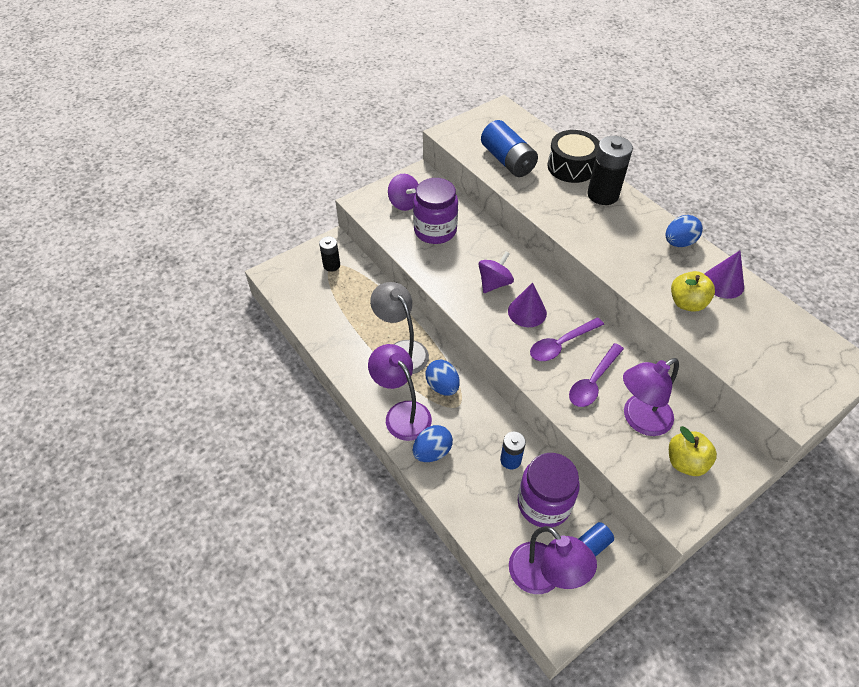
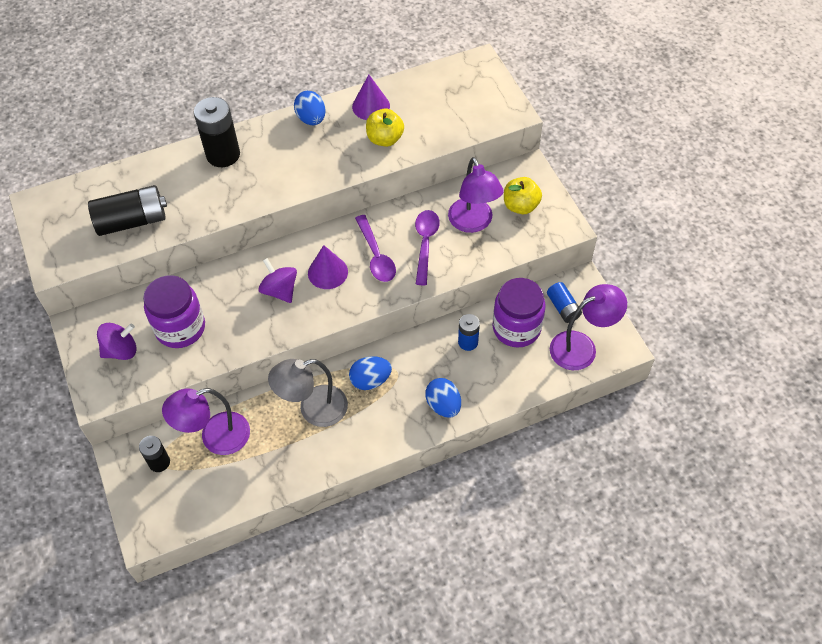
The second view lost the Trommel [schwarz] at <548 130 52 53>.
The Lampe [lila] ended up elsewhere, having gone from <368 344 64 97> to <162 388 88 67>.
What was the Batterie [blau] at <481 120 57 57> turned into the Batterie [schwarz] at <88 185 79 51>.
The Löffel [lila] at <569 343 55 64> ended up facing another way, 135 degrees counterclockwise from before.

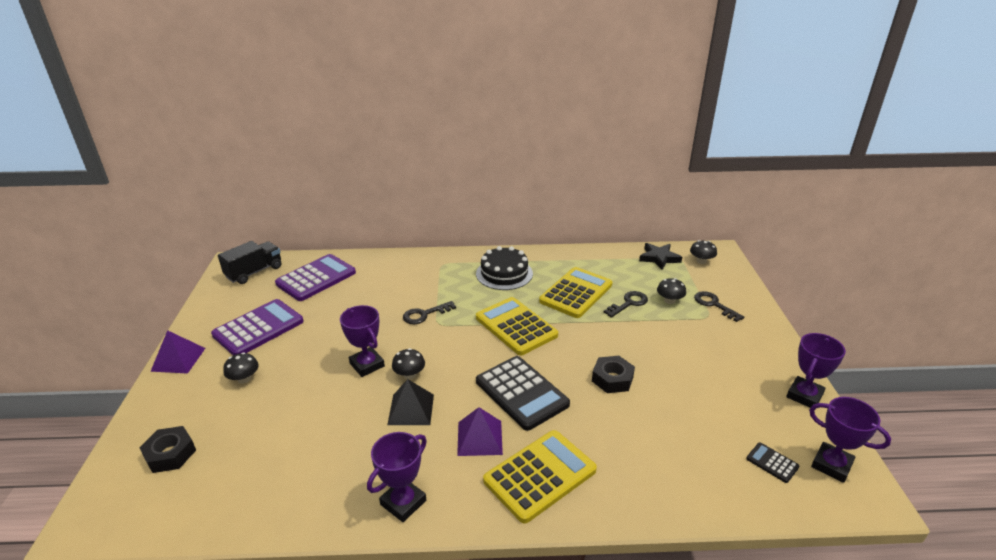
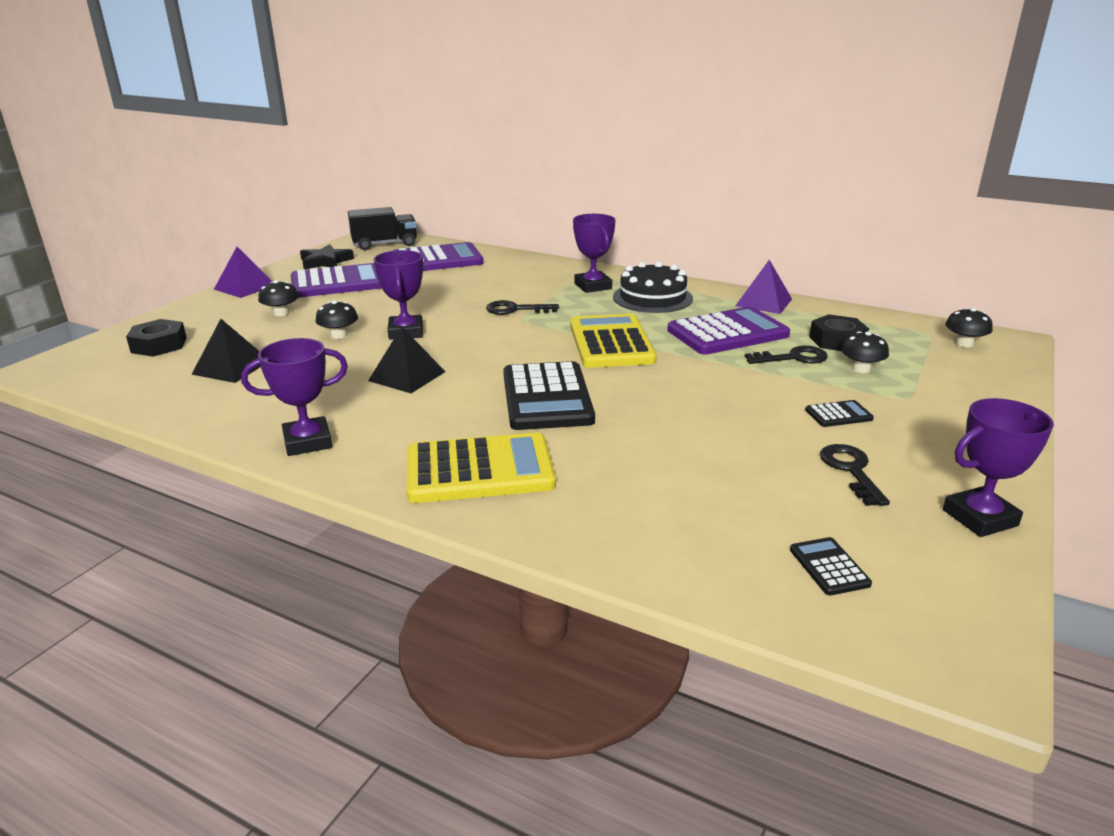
The second view gained the Pyramide [schwarz] at <191 319 70 64>.
The second view gained the Taschenrechner [schwarz] at <805 400 69 27>.
The Pilz [schwarz] ended up elsewhere, having gone from <392 348 33 31> to <315 300 43 39>.
The Pyramide [lila] ended up elsewhere, having gone from <457 407 46 49> to <735 260 57 54>.
The Sechskantmutter [schwarz] ended up elsewhere, having gone from <592 356 43 37> to <809 314 60 37>.
The Stern [schwarz] ended up elsewhere, having gone from <639 243 43 27> to <300 244 54 25>.
The Schlüssel [schwarz] ended up elsewhere, having gone from <694 291 50 31> to <820 444 70 62>.
The Pokal [lila] ended up elsewhere, having gone from <809 397 82 86> to <573 214 42 79>.
What was the Taschenrechner [gelb] at <539 267 73 51> turned into the Taschenrechner [lila] at <667 307 123 48>.

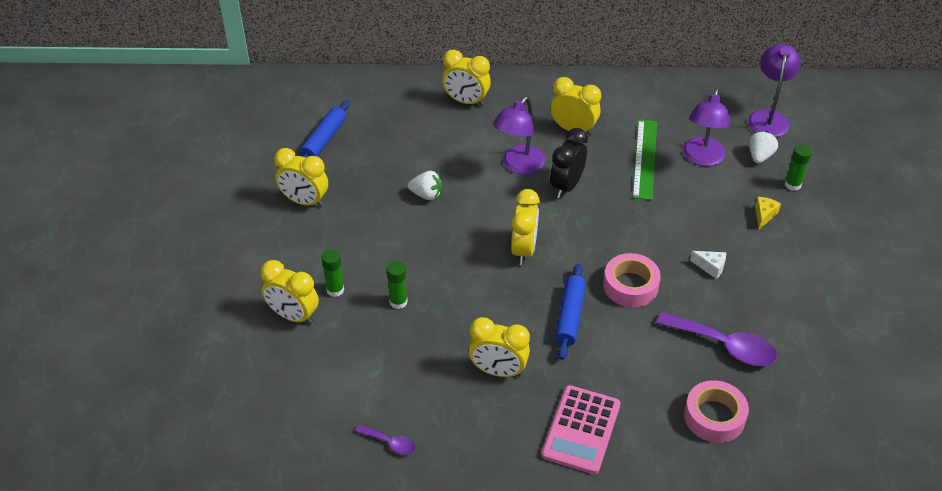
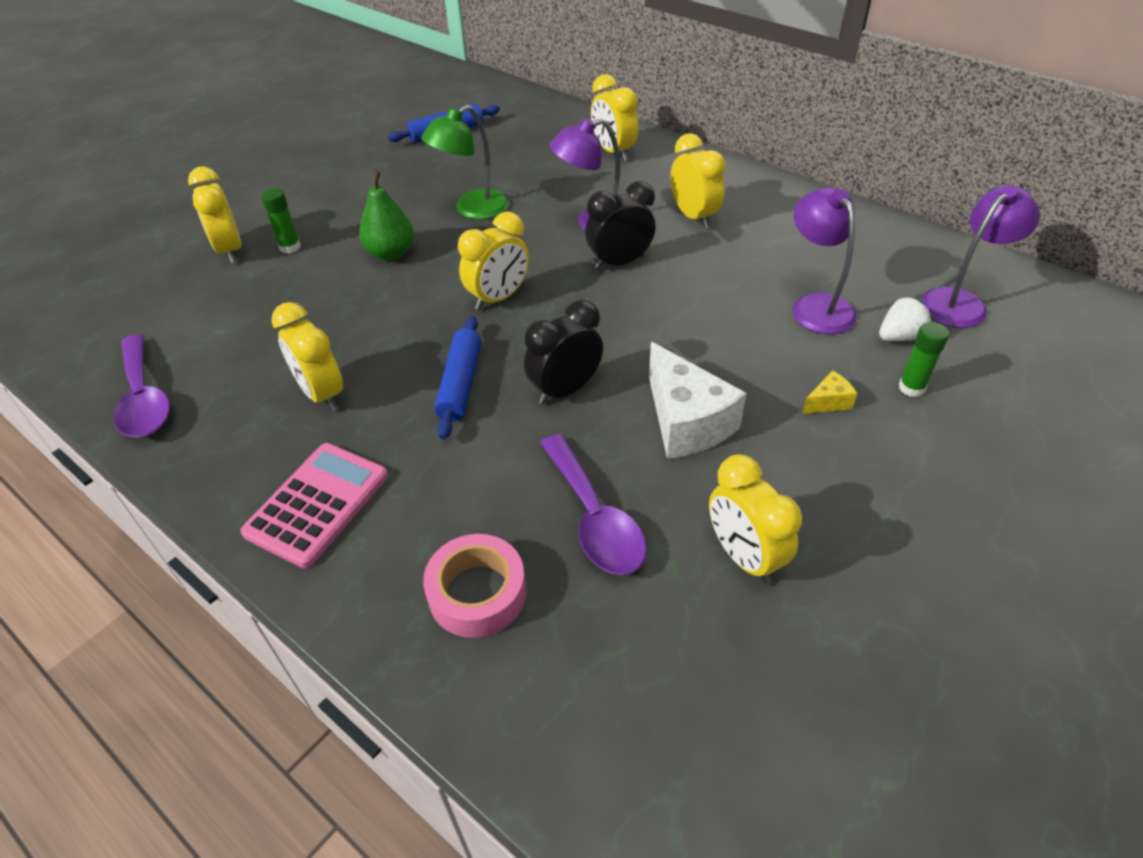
The second view lost the Klebestift [grün] at <387 261 21 48>.
The second view lost the Lineal [grün] at <633 120 24 80>.
The second view gained the Birne [grün] at <359 170 55 90>.
The Wecker [gelb] ended up elsewhere, having gone from <274 148 54 59> to <709 454 93 131>.
Where the Erdbeere [weiß] stood at <408 171 34 29>, the Lampe [grün] came to stand at <421 105 88 115>.
Where the Klebeband [rosa] stood at <603 253 58 54>, the Wecker [schwarz] came to stand at <524 300 79 105>.
The Taschenrechner [rosa] at <542 385 79 89> ended up facing another way, 150 degrees clockwise from before.
The Nudelholz [blau] at <555 263 31 97> ended up facing another way, 45 degrees counterclockwise from before.
The Lampe [lila] at <683 88 48 78> ended up facing another way, 105 degrees clockwise from before.
The size of the Löffel [lila] at <355 425 61 30> changed by a factor of 1.98.
The size of the Käse [weiß] at <690 251 36 28> changed by a factor of 2.22.

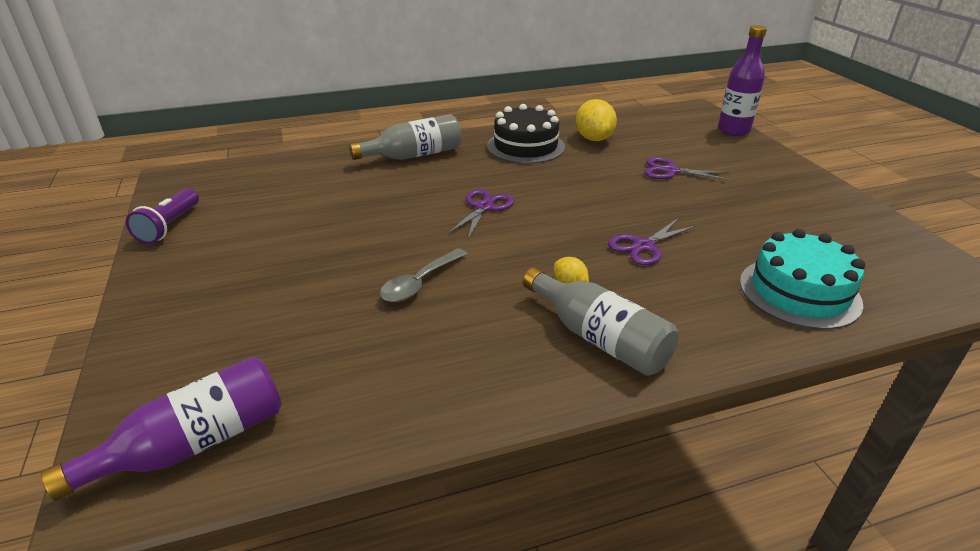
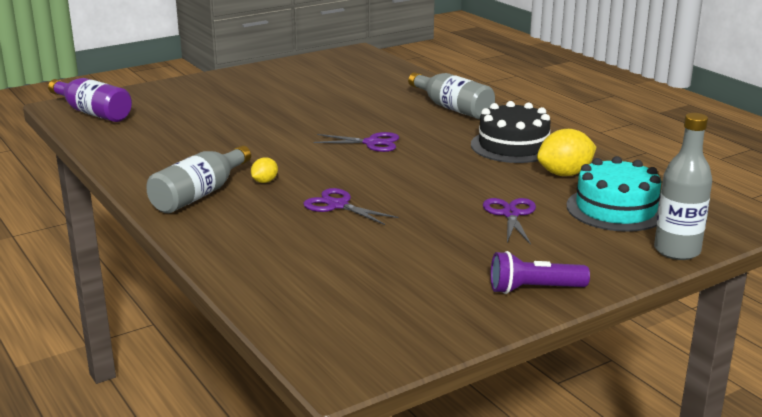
The second view lost the Löffel [grau] at <380 248 88 54>.
The Taschenlampe [lila] ended up elsewhere, having gone from <126 188 73 56> to <490 251 100 43>.
The Kuchen [türkis] ended up elsewhere, having gone from <740 229 125 101> to <567 156 94 76>.
What was the Flasche [lila] at <718 25 49 111> turned into the Flasche [grau] at <654 113 58 147>.

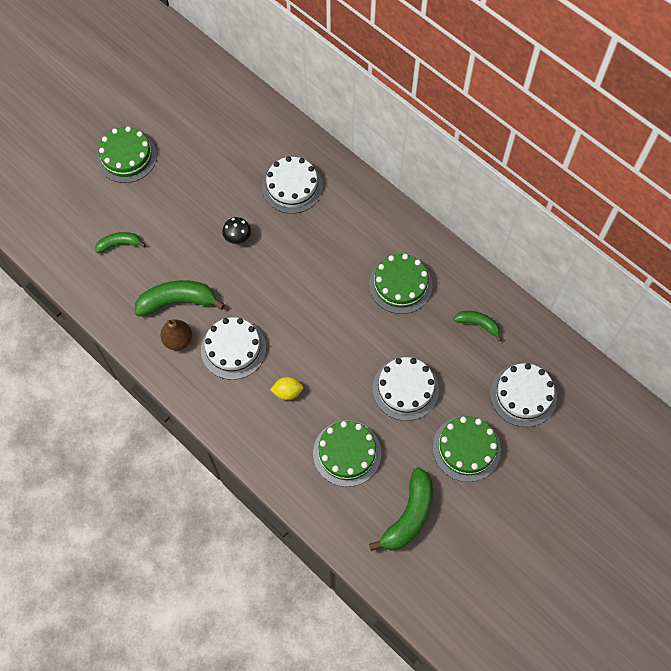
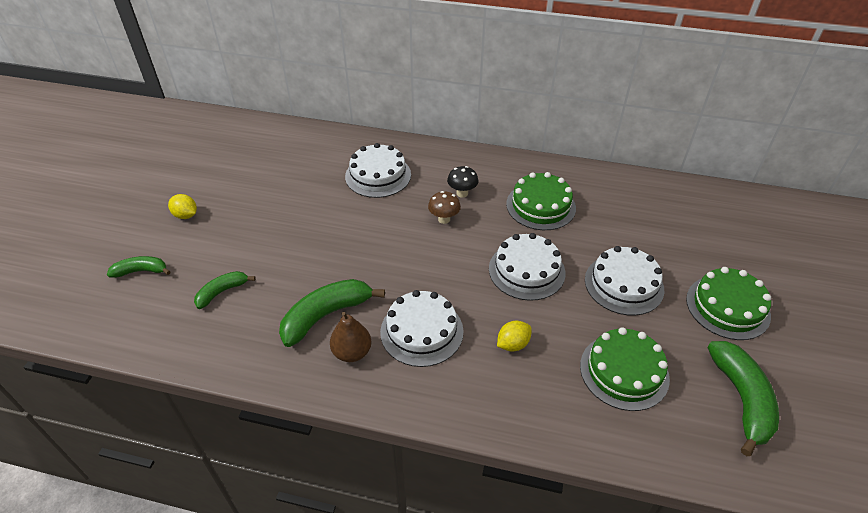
The second view gained the Pilz [braun] at <428 191 33 33>.
The Pilz [schwarz] ended up elsewhere, having gone from <222 217 29 27> to <447 166 31 32>.
The Banane [grün] ended up elsewhere, having gone from <454 311 48 30> to <107 256 64 22>.
The Kuchen [weiß] ended up elsewhere, having gone from <490 363 67 64> to <489 233 77 68>.
Where the Kuchen [grün] stood at <97 126 60 57>, the Zitrone [gelb] came to stand at <168 194 29 25>.

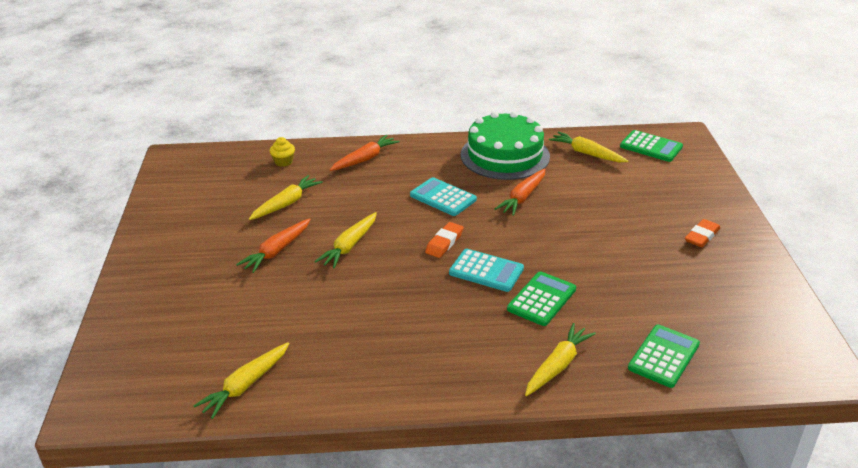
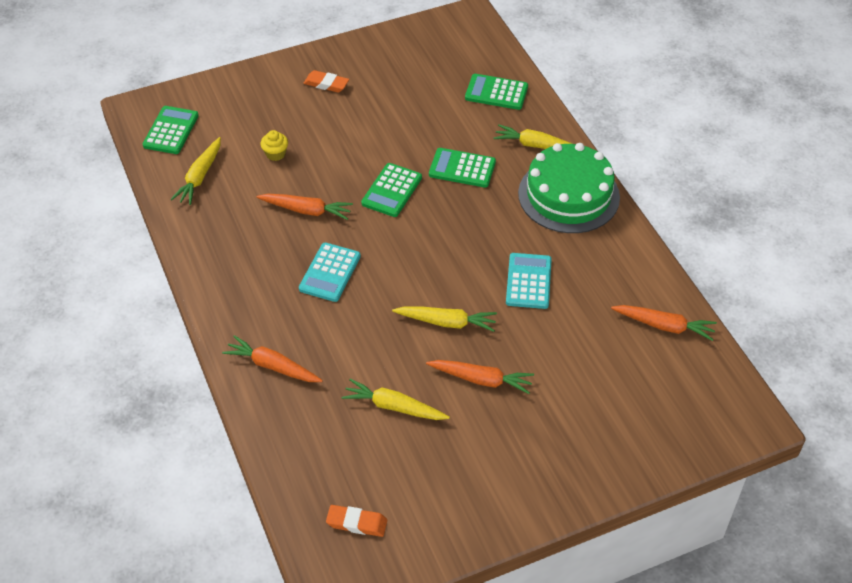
The second view gained the Taschenrechner [grün] at <361 163 61 54>.
The Muffin [gelb] ended up elsewhere, having gone from <270 137 25 30> to <260 130 28 31>.
The Radiergummi [orange] ended up elsewhere, having gone from <425 222 38 36> to <326 505 61 32>.
The Taschenrechner [türkis] ended up elsewhere, having gone from <449 249 75 43> to <506 253 46 56>.
The Kuchen [grün] ended up elsewhere, having gone from <461 111 89 69> to <518 143 102 90>.
What was the Karotte [gelb] at <193 342 97 77> turned into the Karotte [orange] at <611 305 106 36>.

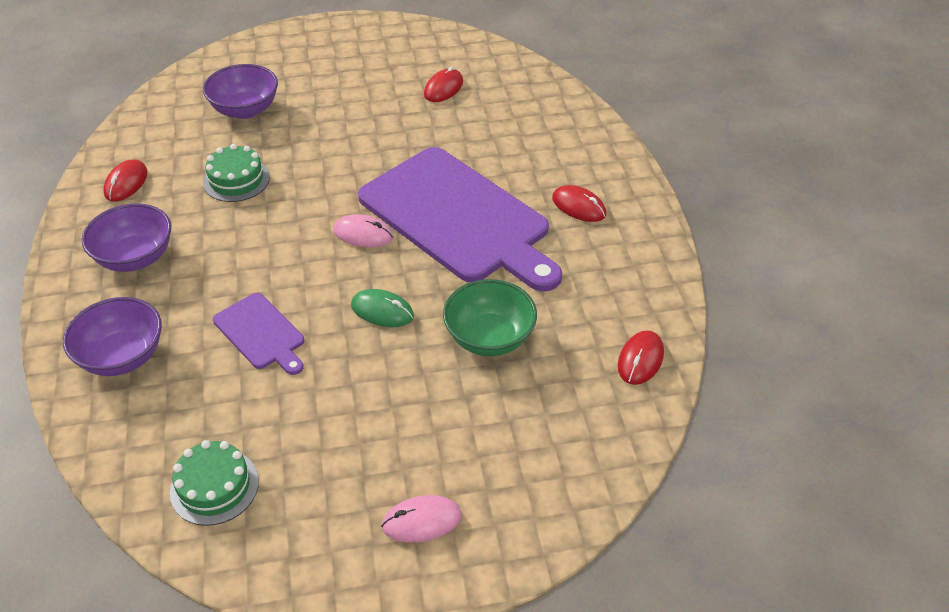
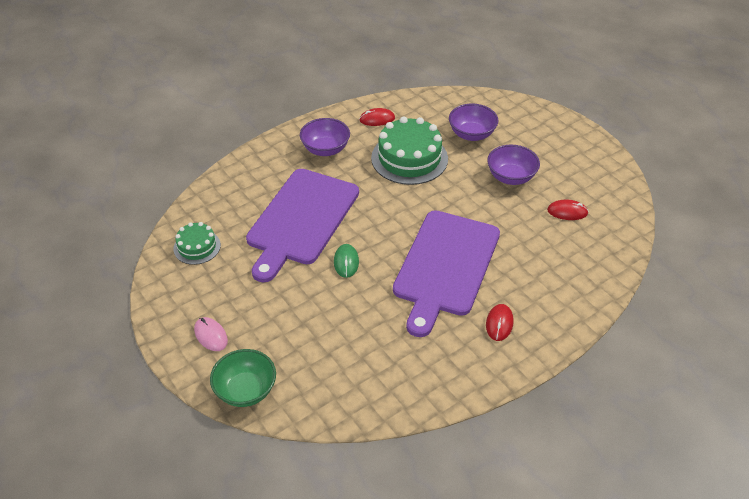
The second view lost the Computermaus [rosa] at <333 214 60 34>.
The second view lost the Computermaus [rot] at <618 330 46 55>.
The Schüssel [lila] ended up elsewhere, having gone from <63 297 99 79> to <487 145 53 40>.
The Schüssel [grün] ended up elsewhere, having gone from <443 279 94 77> to <210 349 66 58>.
The size of the Kuchen [grün] at <203 144 67 58> changed by a factor of 1.82.
The size of the Schneidebrett [lila] at <213 293 91 82> changed by a factor of 2.22.

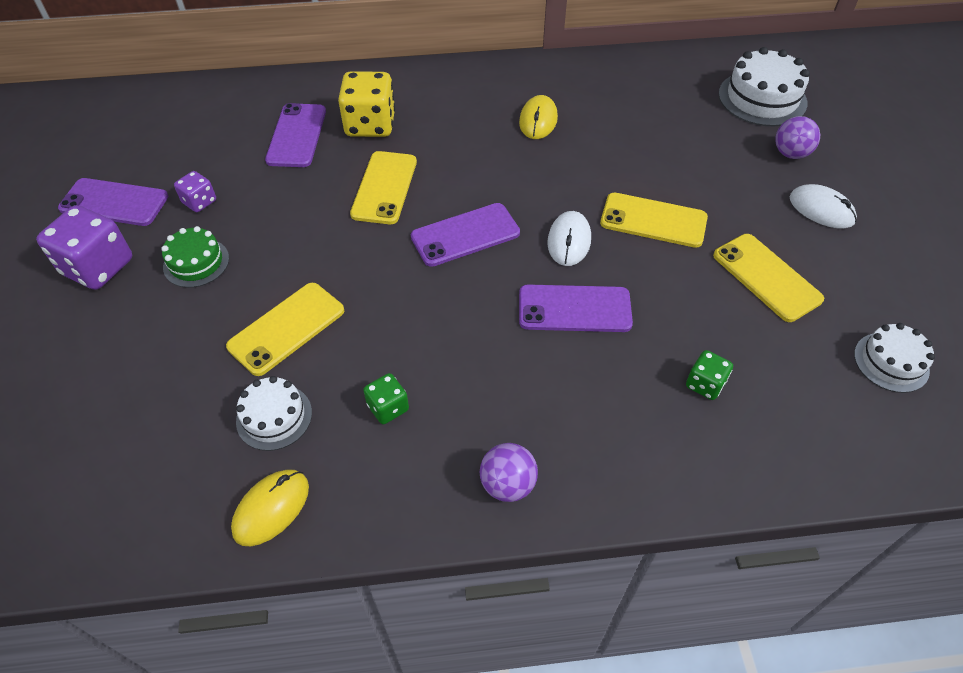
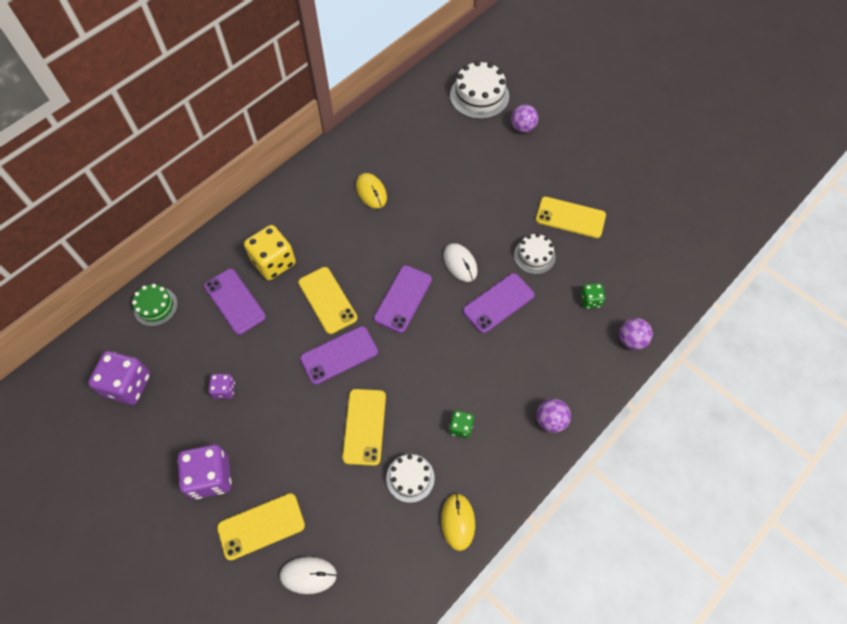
The second view gained the Spielwürfel [lila] at <88 351 62 54>.
The second view gained the Ball [lila] at <619 318 34 32>.
The Handy [lila] ended up elsewhere, having gone from <58 178 110 48> to <300 326 78 59>.
The Kuchen [grün] ended up elsewhere, having gone from <161 226 68 62> to <132 284 46 42>.
The Handy [gelb] ended up elsewhere, having gone from <600 193 108 55> to <217 493 88 67>.
The Computermaus [weiß] ended up elsewhere, having gone from <789 184 68 45> to <280 557 57 37>.
The Kuchen [weiß] ended up elsewhere, having gone from <854 323 81 70> to <514 233 42 41>.

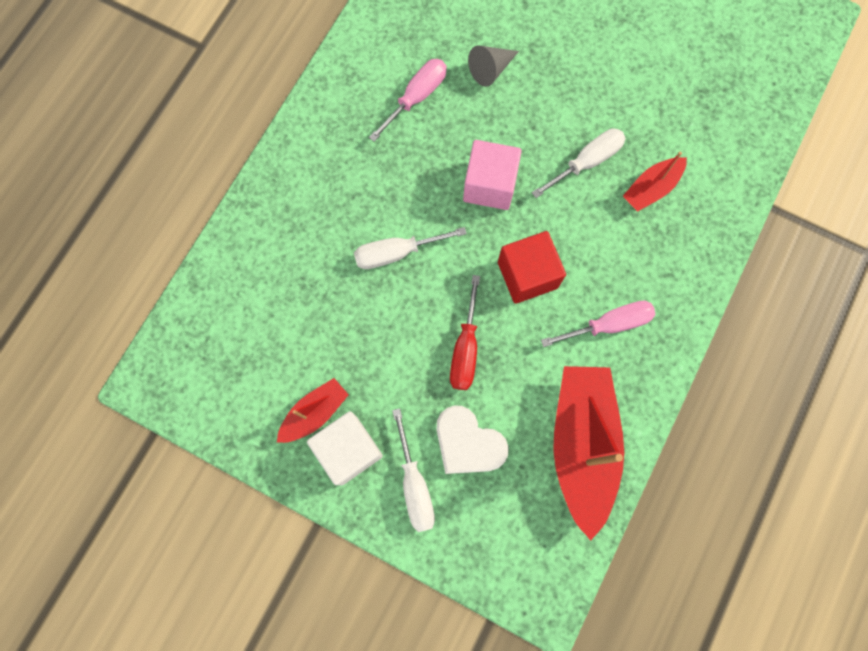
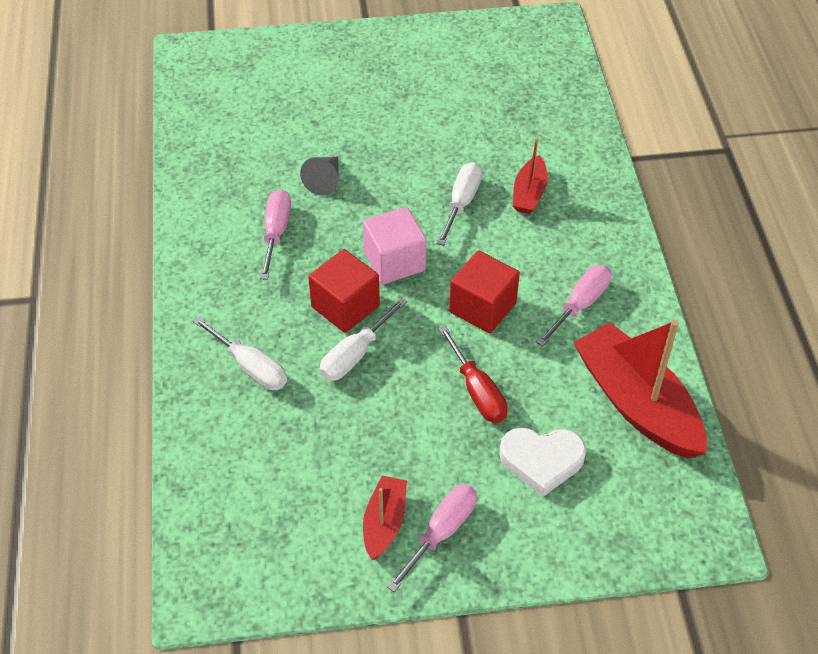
The second view gained the Kubus [rot] at <308 249 72 84>.
The Schraubenzieher [weiß] ended up elsewhere, having gone from <392 408 43 124> to <193 316 94 74>.
Where the Kubus [weiß] stood at <307 411 76 74>, the Schraubenzieher [rosa] came to stand at <387 484 90 108>.

